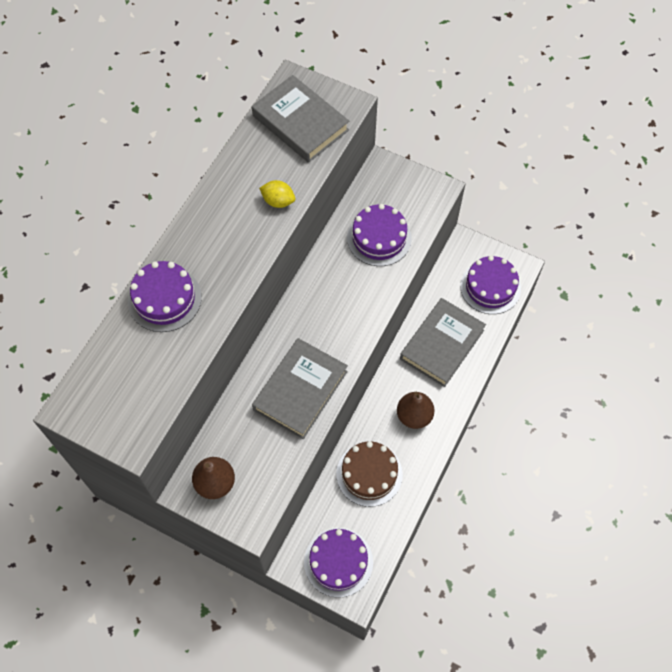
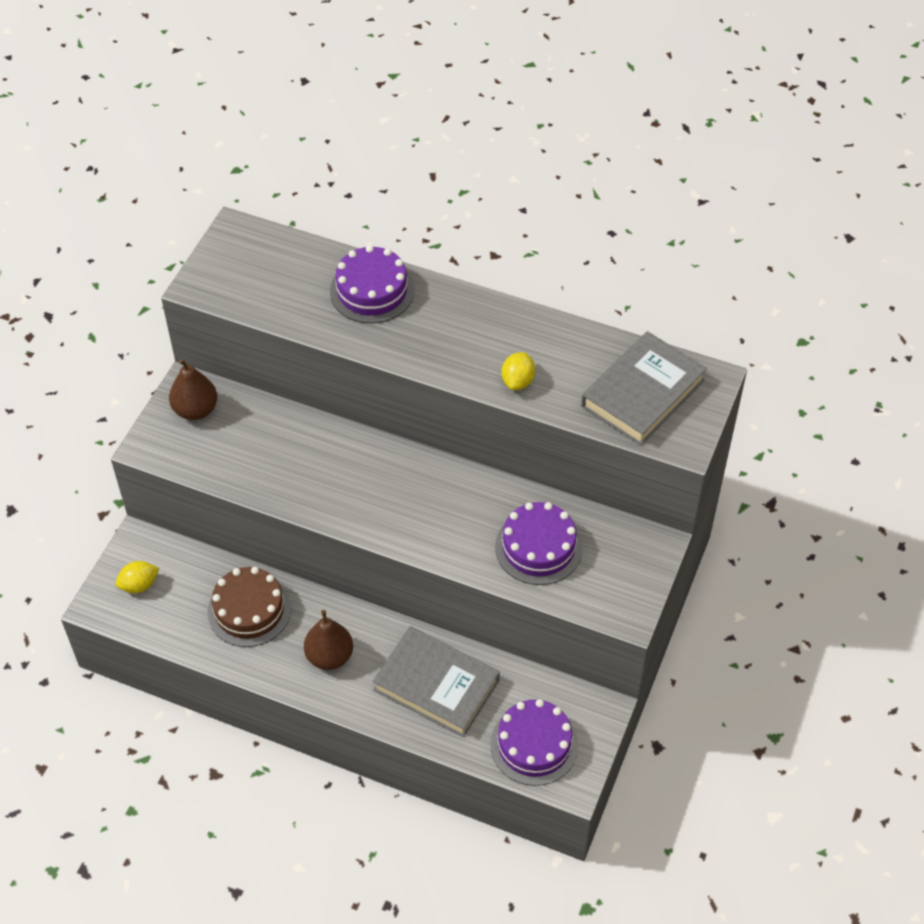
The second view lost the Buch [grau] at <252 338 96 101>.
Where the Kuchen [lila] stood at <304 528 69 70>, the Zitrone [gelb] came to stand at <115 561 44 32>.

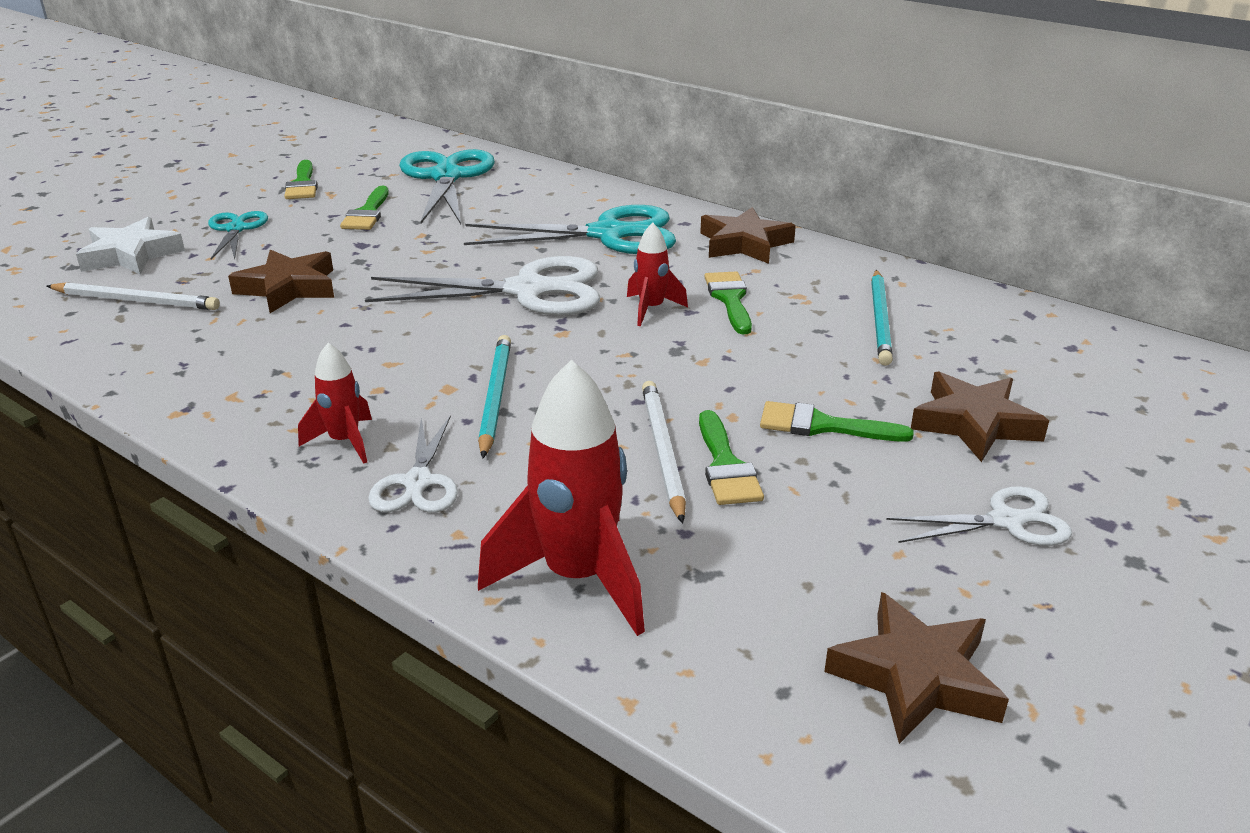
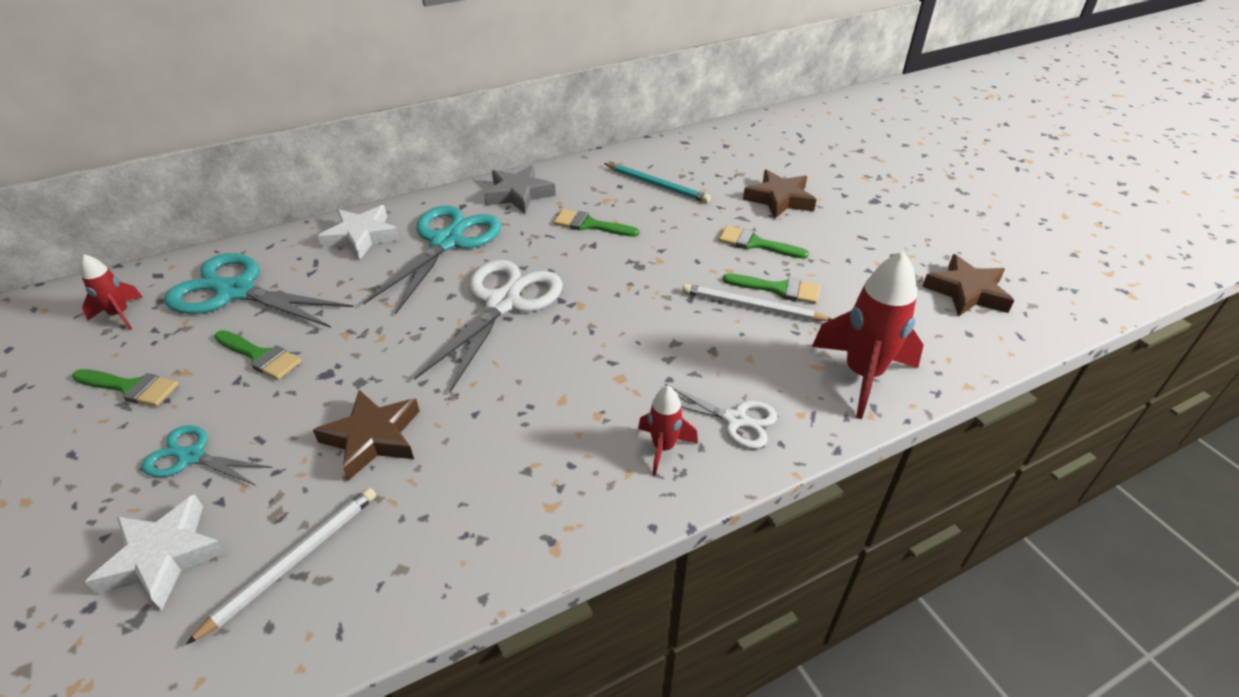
The second view lost the Bleistift [türkis] at <478 335 33 123>.
The second view lost the Schere [weiß] at <886 486 186 60>.
The second view gained the Stern [weiß] at <318 205 82 55>.
The Rakete [rot] ended up elsewhere, having gone from <627 223 61 103> to <80 254 63 76>.
What was the Stern [braun] at <700 207 96 57> turned into the Stern [grau] at <484 165 71 48>.
The Pinsel [grün] at <760 401 154 41> ended up facing another way, 75 degrees clockwise from before.

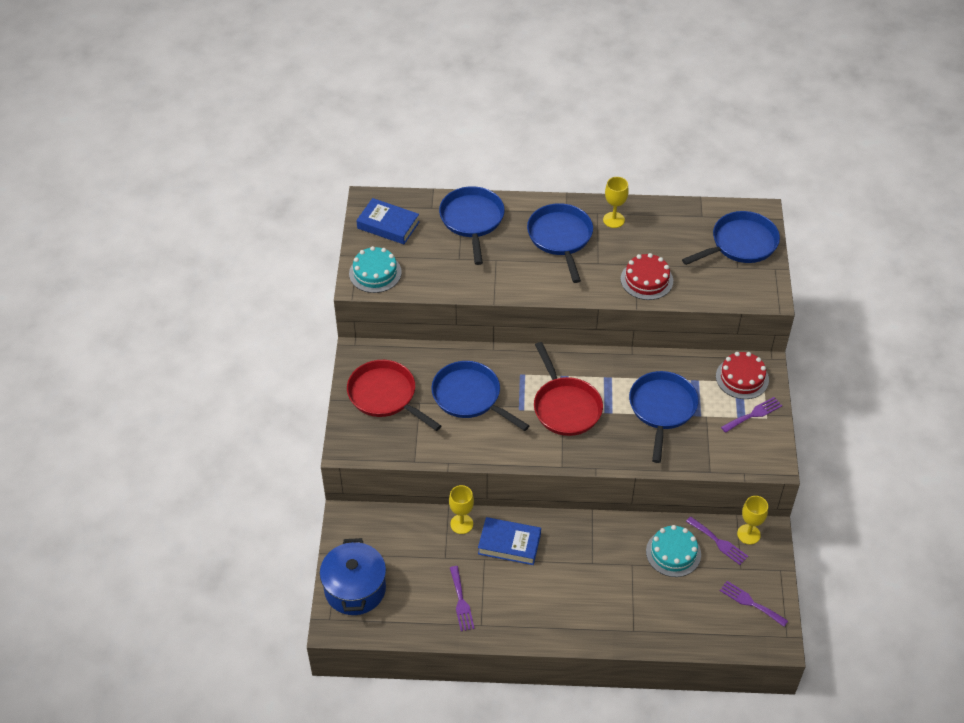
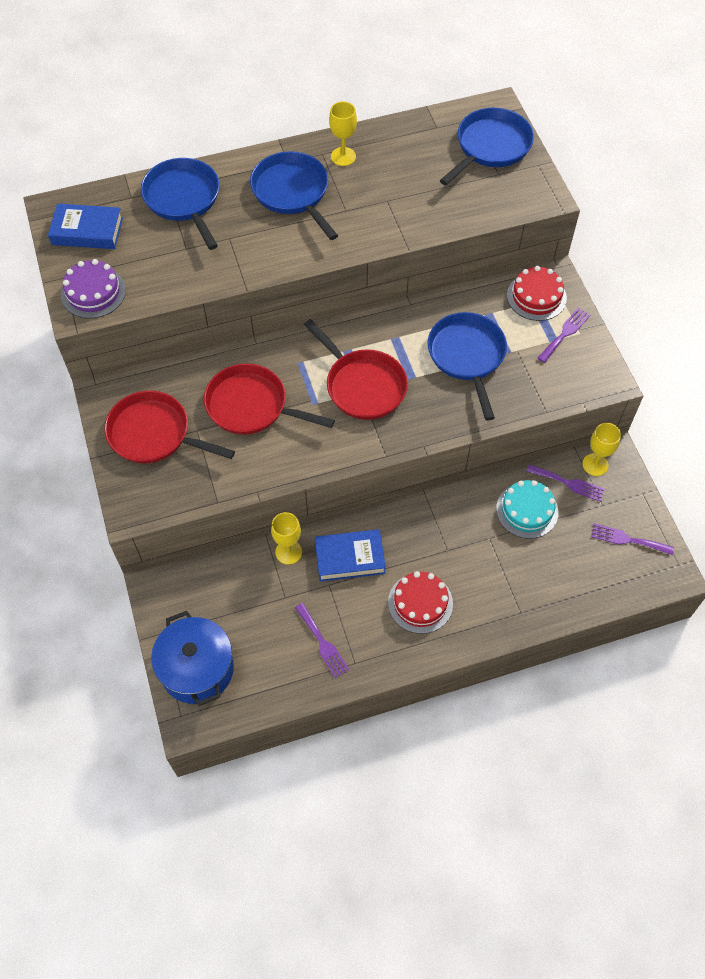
The Kuchen [rot] ended up elsewhere, having gone from <621 253 52 47> to <388 571 65 63>.
What was the Kuchen [türkis] at <349 246 53 47> turned into the Kuchen [lila] at <61 259 65 60>.
What was the Pfanne [blau] at <431 361 99 70> turned into the Pfanne [rot] at <204 363 131 72>.

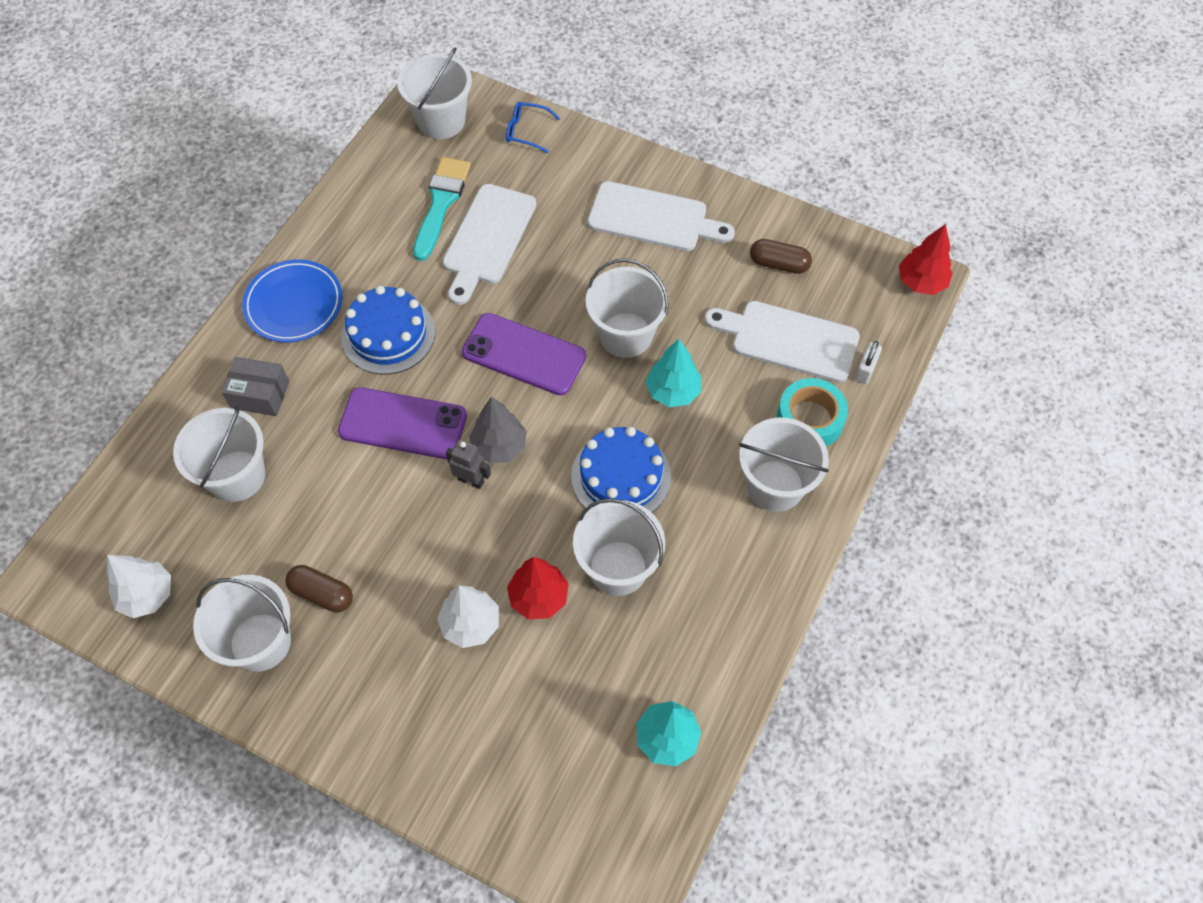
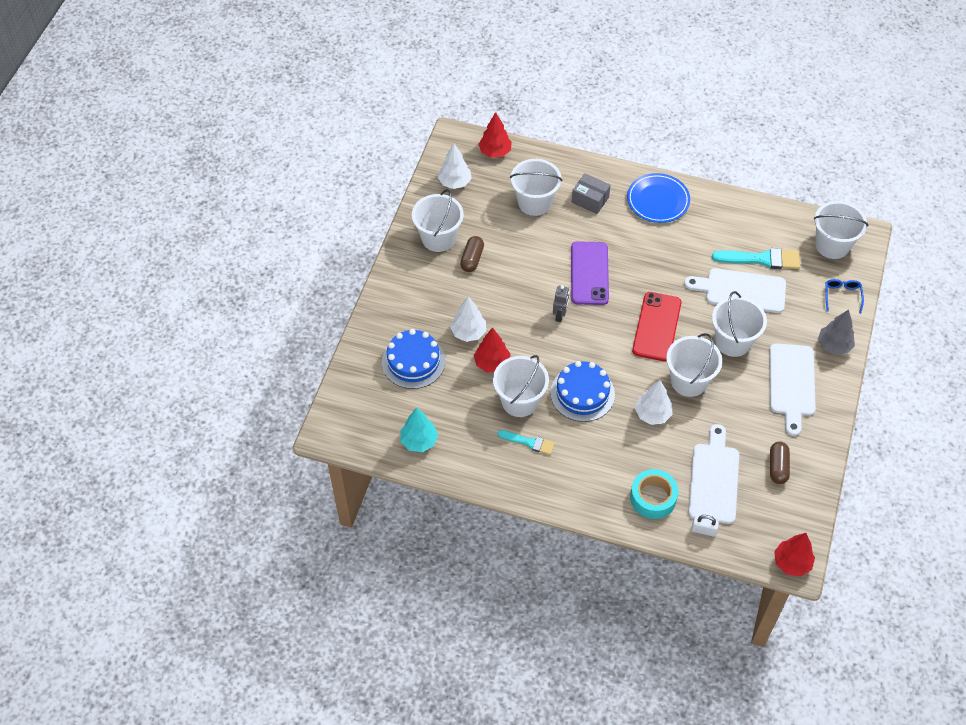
The second view gained the Baum [rot] at <478 112 34 46>.
The second view gained the Pinsel [türkis] at <498 430 57 25>.
The Kuchen [blau] ended up elsewhere, having gone from <341 286 94 89> to <382 329 63 60>.
The Baum [grau] ended up elsewhere, having gone from <469 397 58 67> to <818 310 37 45>.
The Eimer [weiß] ended up elsewhere, having gone from <739 417 90 95> to <712 291 55 66>.
What was the Handy [lila] at <462 313 124 82> turned into the Handy [rot] at <632 292 50 69>.
What was the Baum [türkis] at <646 339 55 68> turned into the Baum [weiß] at <635 380 38 45>.
The Schachtel [grau] at <221 357 68 59> ended up facing another way, 60 degrees counterclockwise from before.

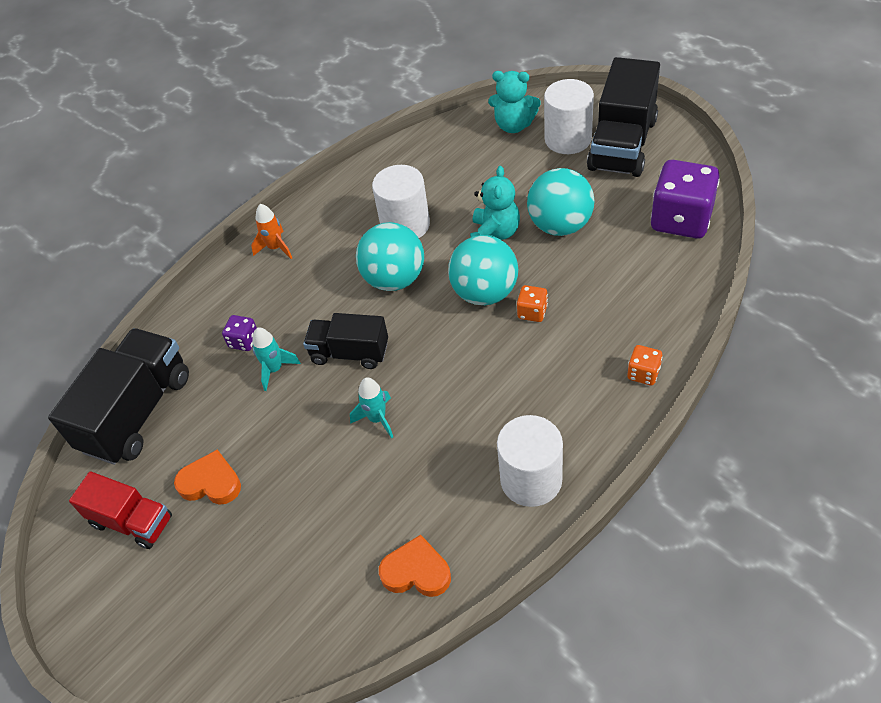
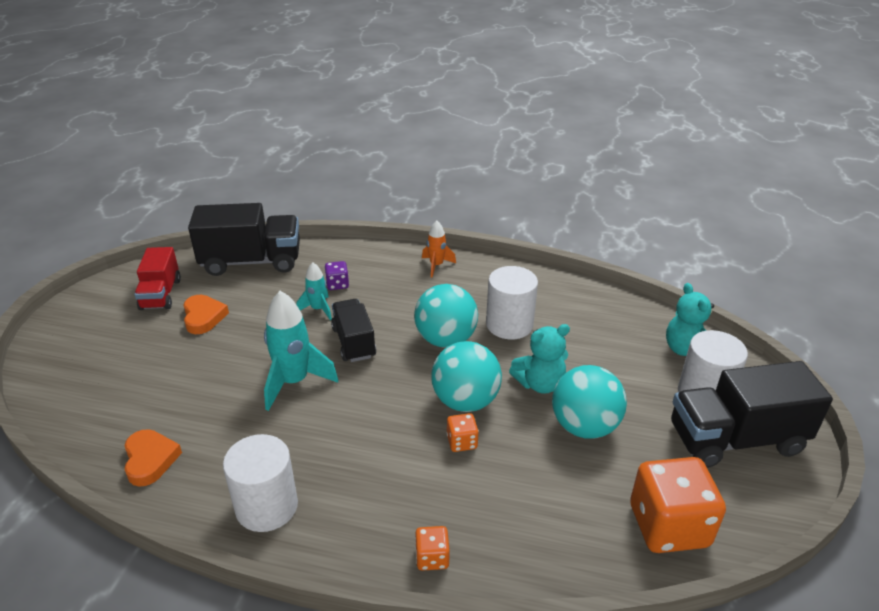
What was the Spielwürfel [lila] at <651 160 69 79> turned into the Spielwürfel [orange] at <630 457 96 96>.
The size of the Rakete [türkis] at <350 377 43 61> changed by a factor of 1.77.

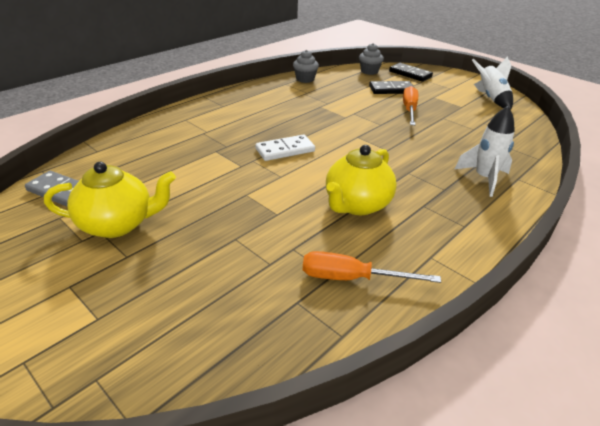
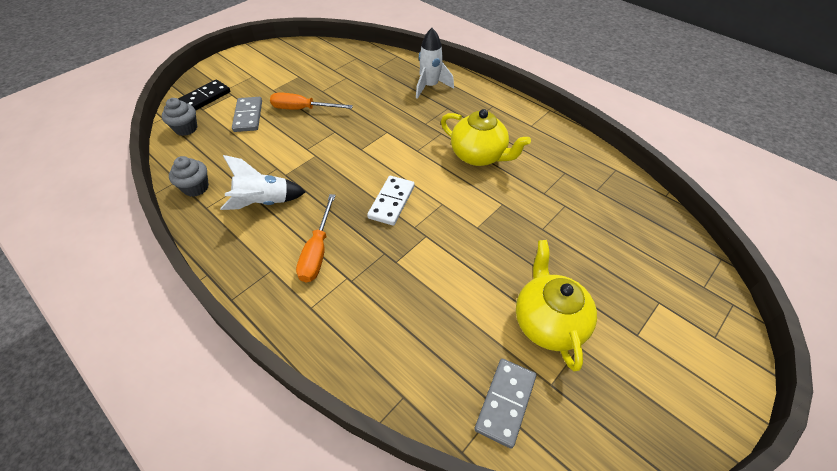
The Schraubenzieher [orange] ended up elsewhere, having gone from <303 251 138 32> to <296 194 40 88>.
The Rakete [weiß] ended up elsewhere, having gone from <472 56 41 54> to <220 155 86 55>.
What was the Dominostein [schwarz] at <369 81 46 13> turned into the Dominostein [grau] at <232 97 30 35>.
The Dominostein [weiß] at <255 135 60 26> ended up facing another way, 45 degrees clockwise from before.

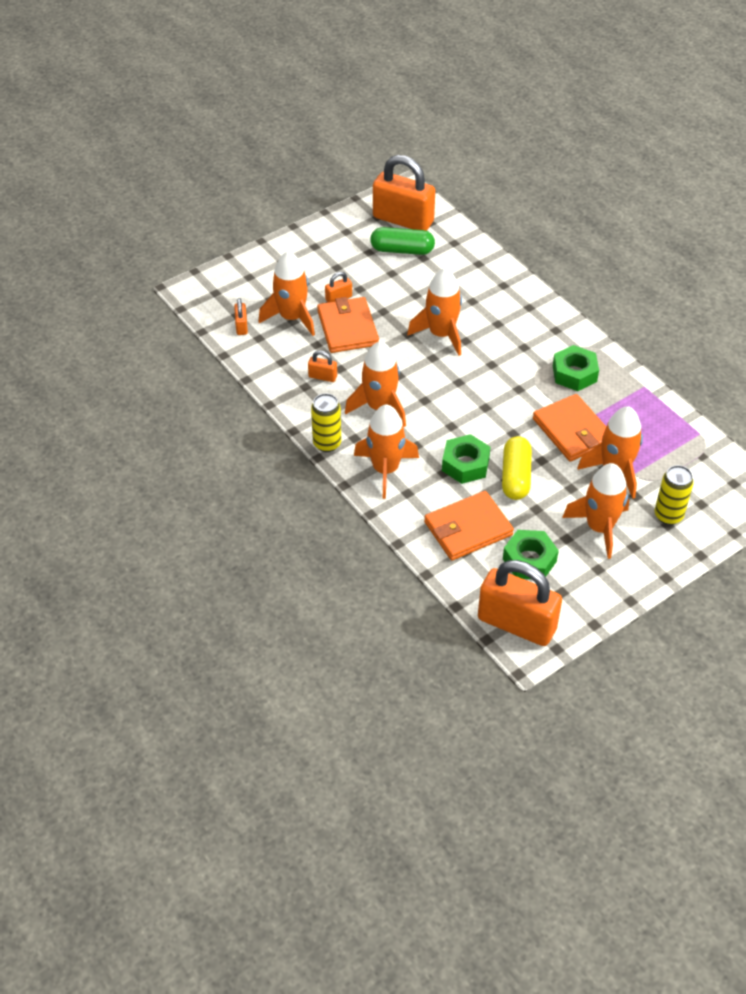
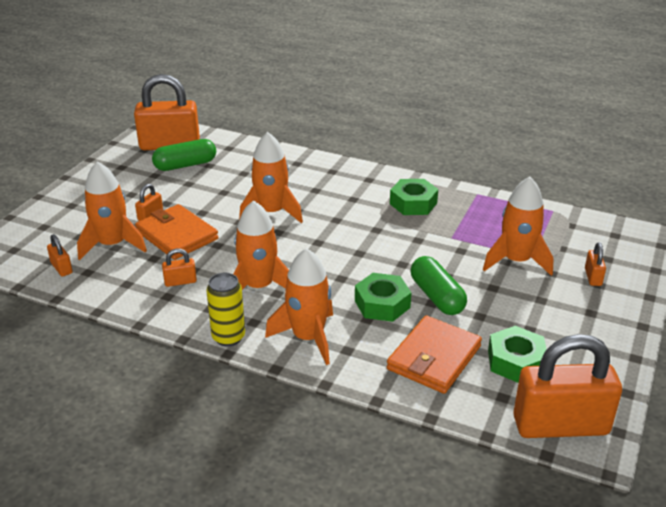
The second view lost the Geldbörse [orange] at <533 394 73 68>.
The second view lost the Rakete [orange] at <562 463 67 96>.
Where the Dose [gelb] stood at <655 465 39 60>, the Vorhängeschloss [orange] came to stand at <585 243 21 43>.
What was the Kapsel [gelb] at <502 436 30 64> turned into the Kapsel [grün] at <411 256 56 59>.

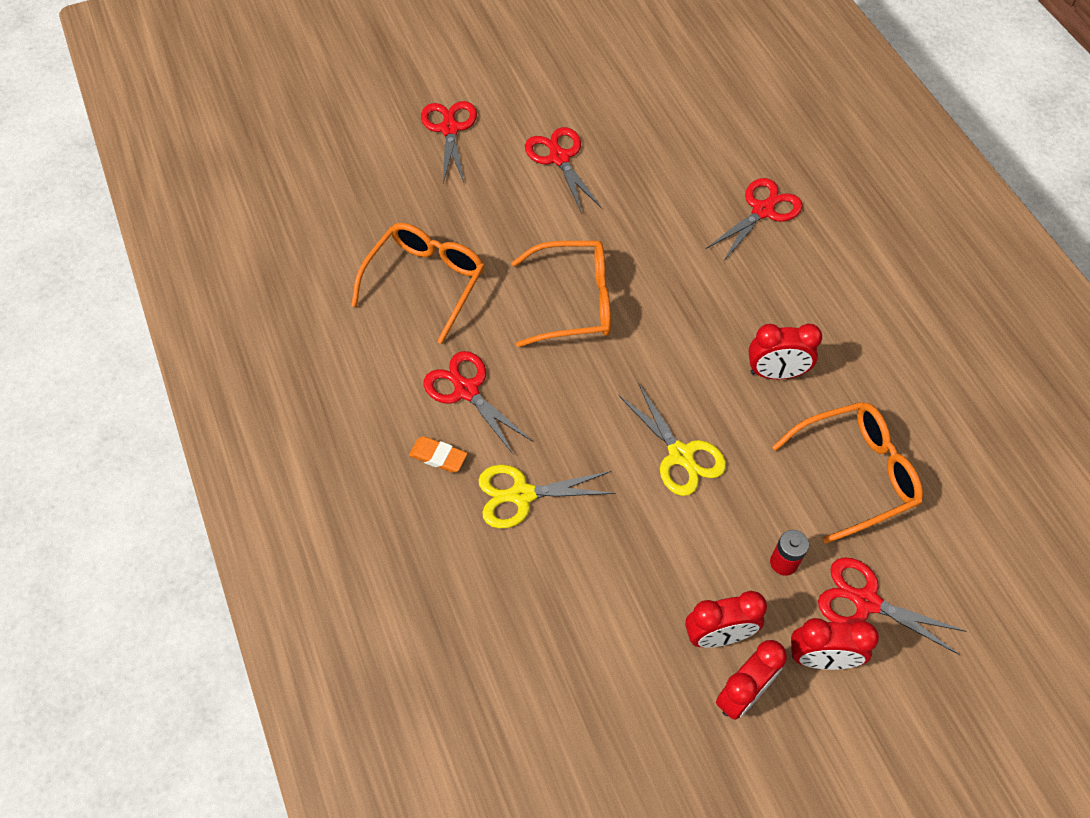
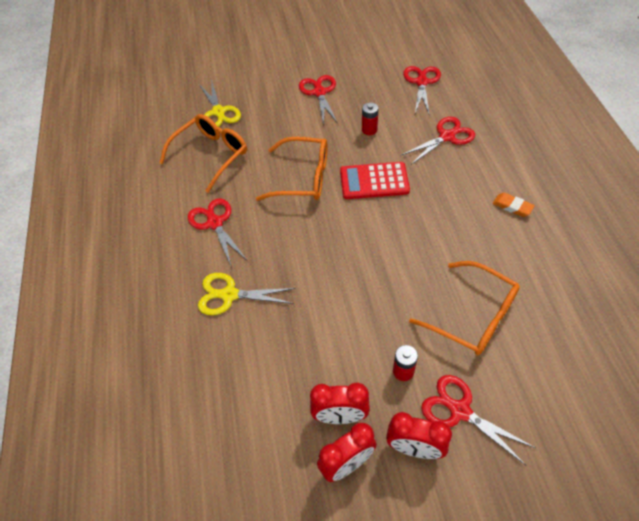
The second view lost the Wecker [rot] at <748 324 74 55>.
The second view gained the Taschenrechner [rot] at <340 162 70 37>.
The second view gained the Batterie [rot] at <362 102 17 33>.
The Radiergummi [orange] ended up elsewhere, having gone from <409 436 59 37> to <493 193 42 24>.
The Schere [rot] ended up elsewhere, having gone from <421 101 56 82> to <403 66 38 48>.
The Schere [gelb] ended up elsewhere, having gone from <618 383 108 113> to <199 79 42 48>.
The Brille [orange] at <772 402 151 142> ended up facing another way, 45 degrees clockwise from before.

